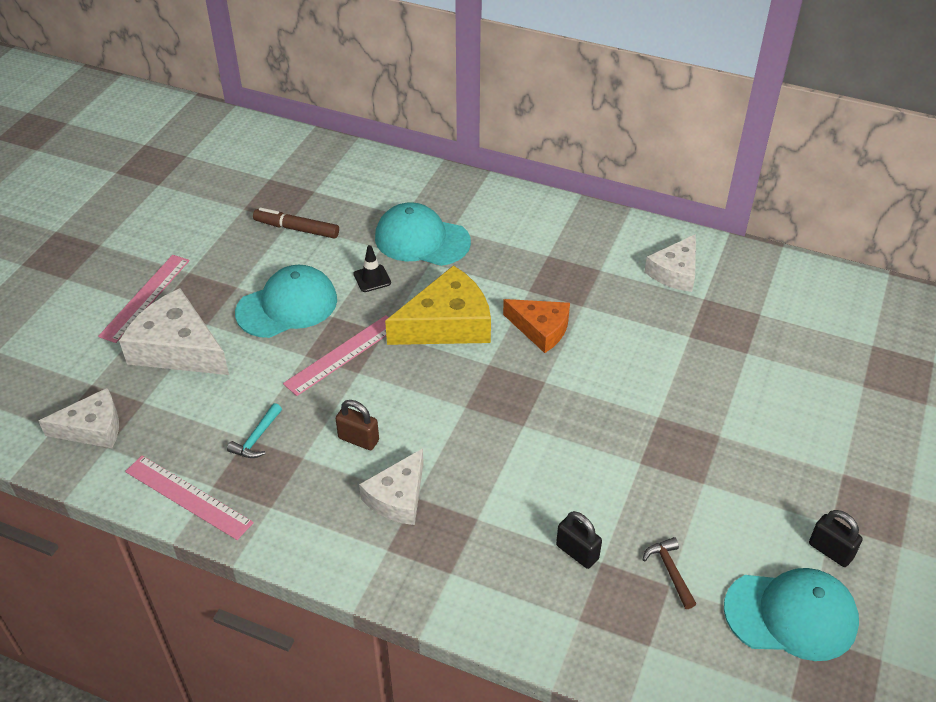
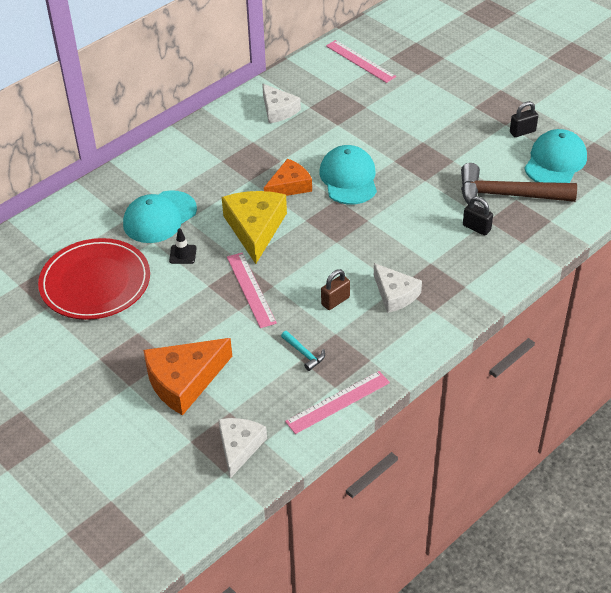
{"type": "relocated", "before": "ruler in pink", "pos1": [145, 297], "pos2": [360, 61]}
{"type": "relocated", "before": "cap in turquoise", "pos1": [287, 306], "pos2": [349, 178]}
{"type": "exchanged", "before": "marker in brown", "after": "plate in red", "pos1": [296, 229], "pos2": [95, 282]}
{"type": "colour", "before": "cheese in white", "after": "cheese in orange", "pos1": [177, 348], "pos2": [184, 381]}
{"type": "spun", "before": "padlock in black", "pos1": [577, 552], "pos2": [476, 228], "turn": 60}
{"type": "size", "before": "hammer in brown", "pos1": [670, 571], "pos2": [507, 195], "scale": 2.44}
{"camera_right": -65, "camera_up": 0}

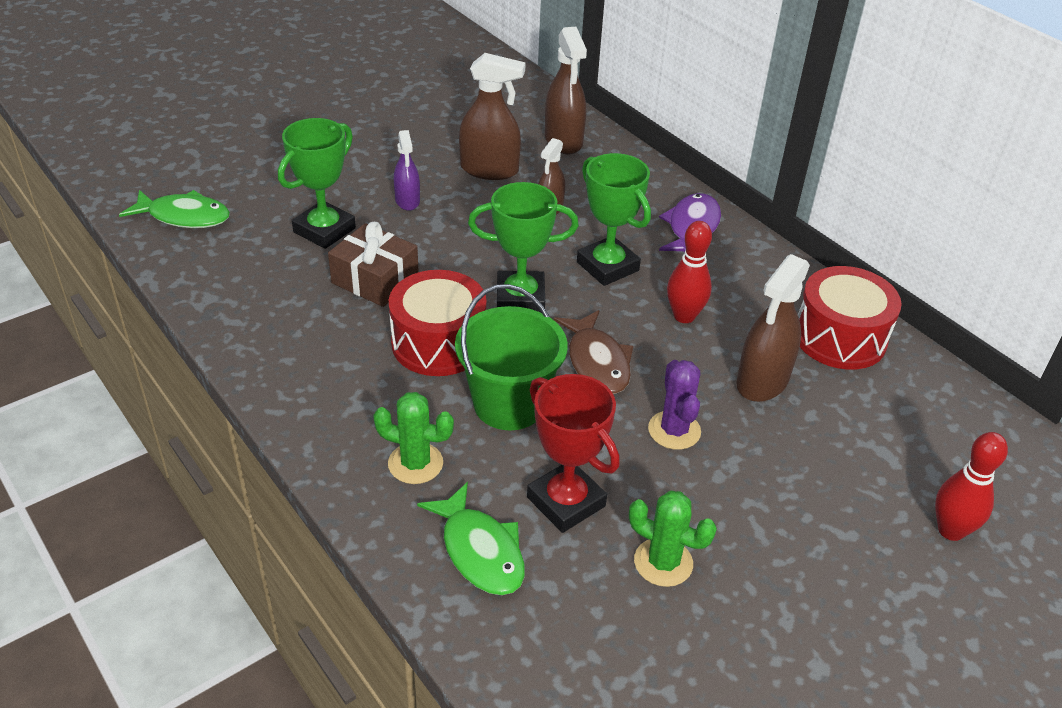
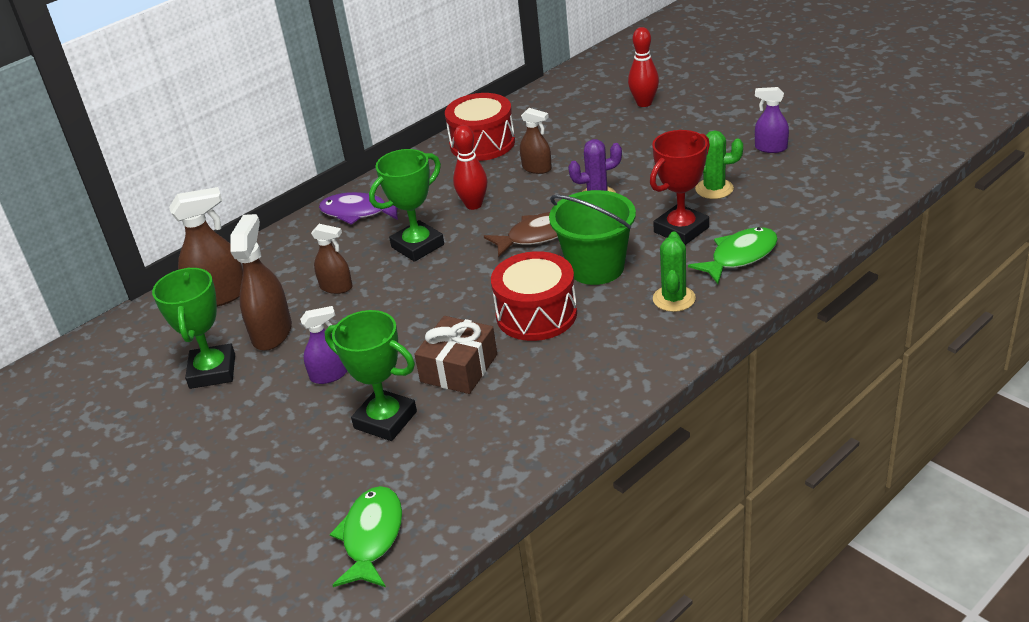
{"type": "appeared", "after": "spray bottle in purple", "pos2": [770, 148]}
{"type": "relocated", "before": "trophy in green", "pos1": [520, 298], "pos2": [212, 371]}
{"type": "spun", "before": "cactus in green", "pos1": [663, 562], "pos2": [714, 189], "turn": 75}
{"type": "size", "before": "spray bottle in brown", "pos1": [762, 381], "pos2": [537, 168], "scale": 0.61}
{"camera_right": -90, "camera_up": -5}

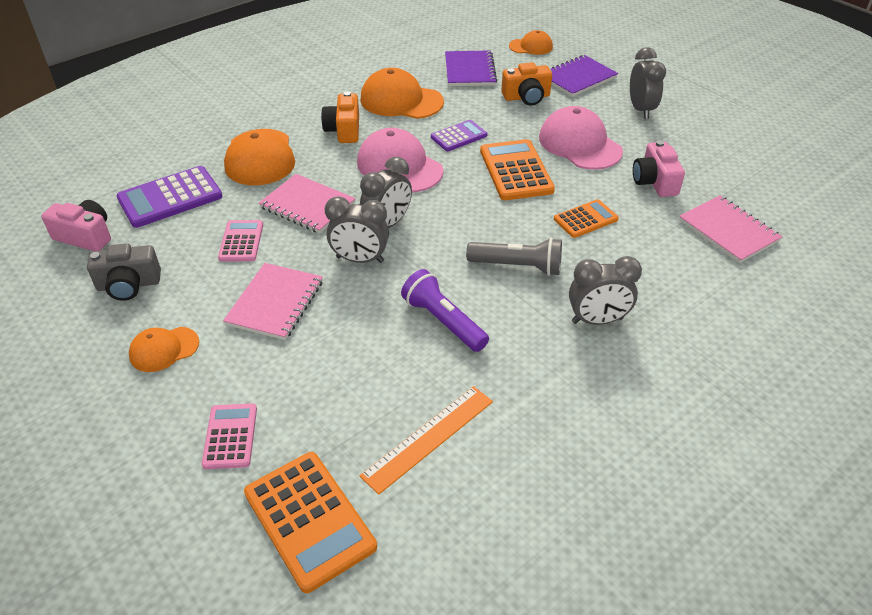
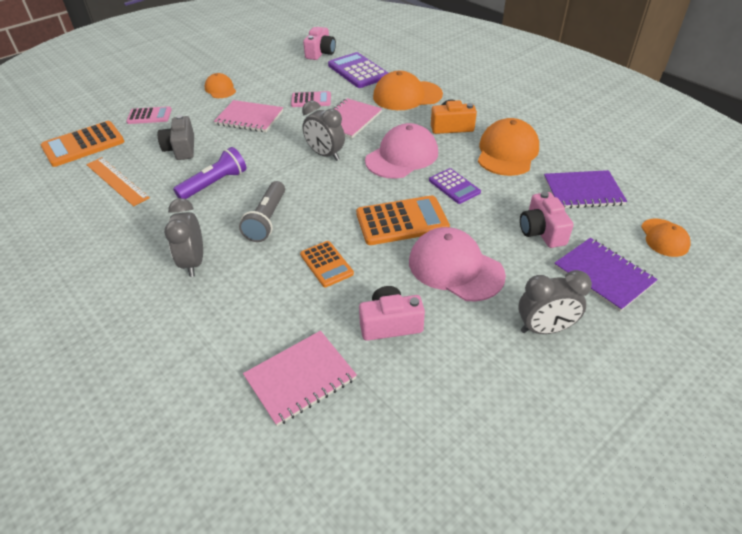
{"type": "missing", "before": "clock in grey", "pos1": [360, 259]}
{"type": "relocated", "before": "camera in grey", "pos1": [129, 285], "pos2": [181, 148]}
{"type": "colour", "before": "camera in orange", "after": "camera in pink", "pos1": [526, 97], "pos2": [541, 231]}
{"type": "spun", "before": "cap in pink", "pos1": [579, 144], "pos2": [455, 268], "turn": -105}
{"camera_right": 90, "camera_up": 0}

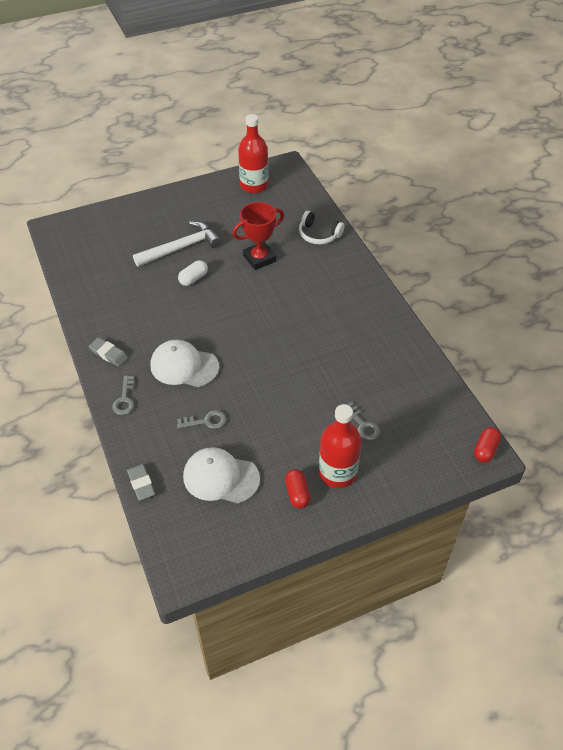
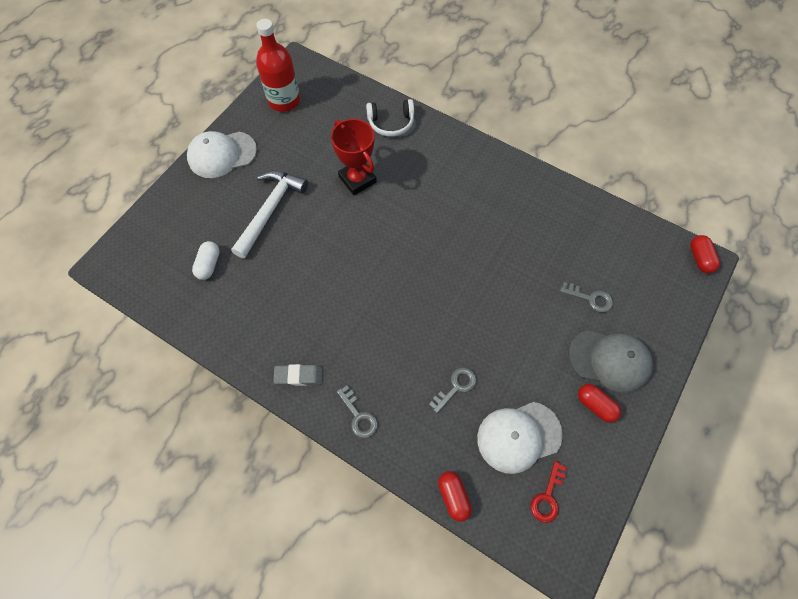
{"type": "appeared", "after": "key in red", "pos2": [547, 496]}
{"type": "relocated", "before": "cap in white", "pos1": [184, 366], "pos2": [222, 155]}
{"type": "relocated", "before": "capsule in white", "pos1": [193, 279], "pos2": [209, 265]}
{"type": "exchanged", "before": "eraser in grey", "after": "capsule in red", "pos1": [141, 484], "pos2": [453, 496]}
{"type": "exchanged", "before": "bottle in red", "after": "cap in grey", "pos1": [337, 472], "pos2": [609, 360]}
{"type": "spun", "before": "trophy in red", "pos1": [259, 258], "pos2": [357, 179], "turn": -60}
{"camera_right": -35, "camera_up": 15}

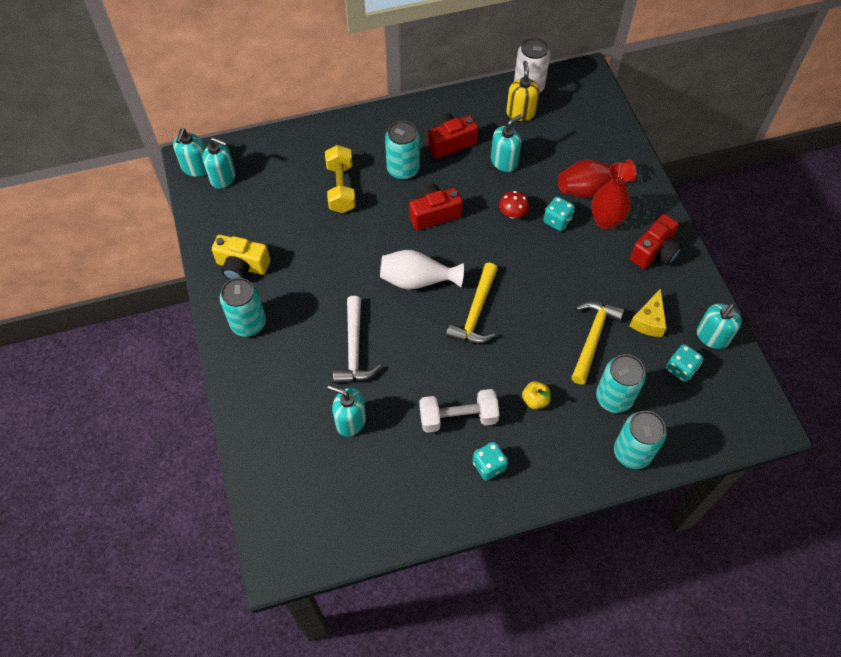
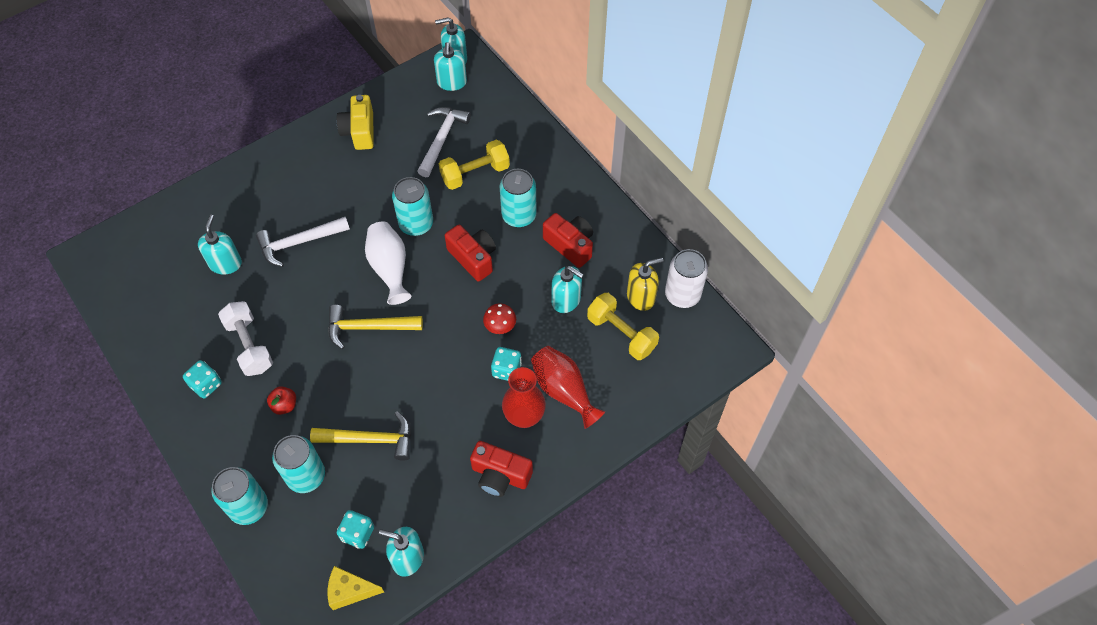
{"type": "appeared", "after": "hammer in white", "pos2": [442, 139]}
{"type": "appeared", "after": "dumbbell in yellow", "pos2": [621, 333]}
{"type": "relocated", "before": "can in turquoise", "pos1": [248, 323], "pos2": [416, 224]}
{"type": "relocated", "before": "cheese in yellow", "pos1": [648, 321], "pos2": [350, 591]}
{"type": "colour", "before": "apple in yellow", "after": "apple in red", "pos1": [535, 400], "pos2": [284, 405]}
{"camera_right": 70, "camera_up": 0}

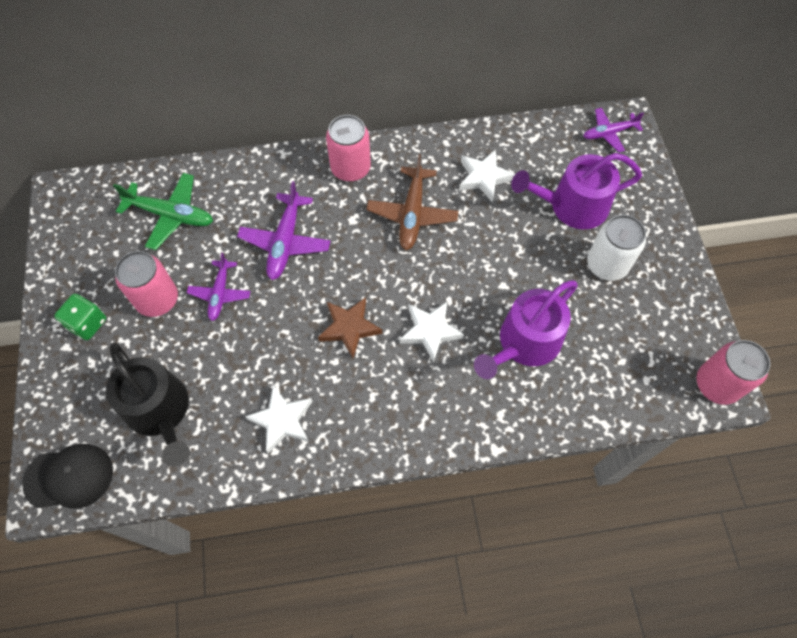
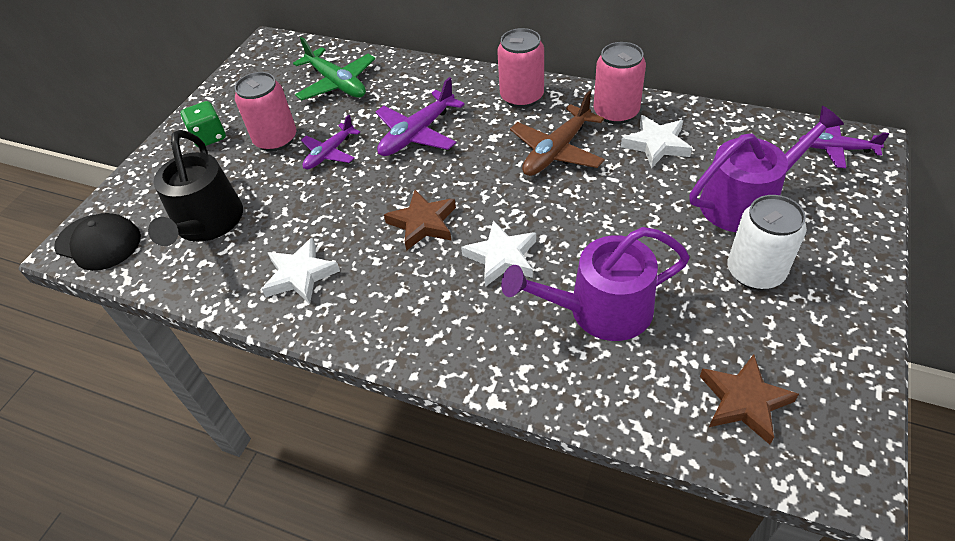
{"type": "appeared", "after": "star in brown", "pos2": [744, 401]}
{"type": "relocated", "before": "can in pink", "pos1": [717, 384], "pos2": [616, 112]}
{"type": "spun", "before": "watering can in purple", "pos1": [572, 206], "pos2": [745, 201], "turn": 135}
{"camera_right": 35, "camera_up": -15}

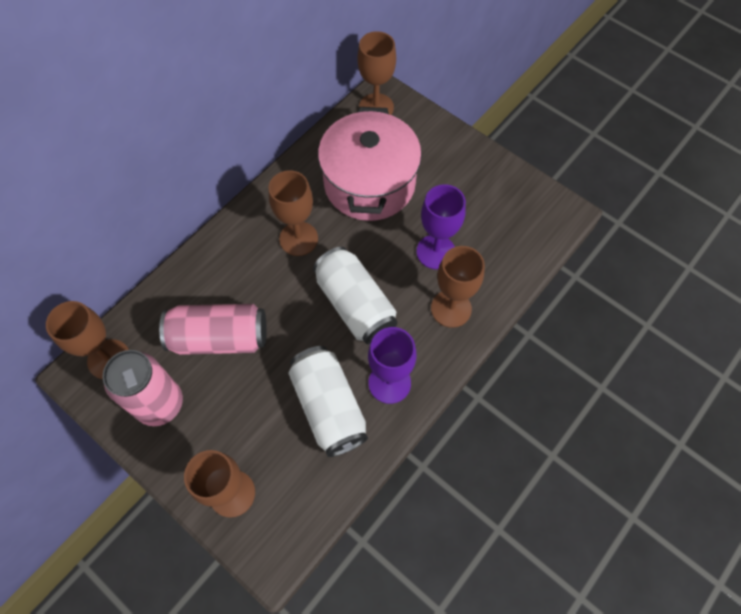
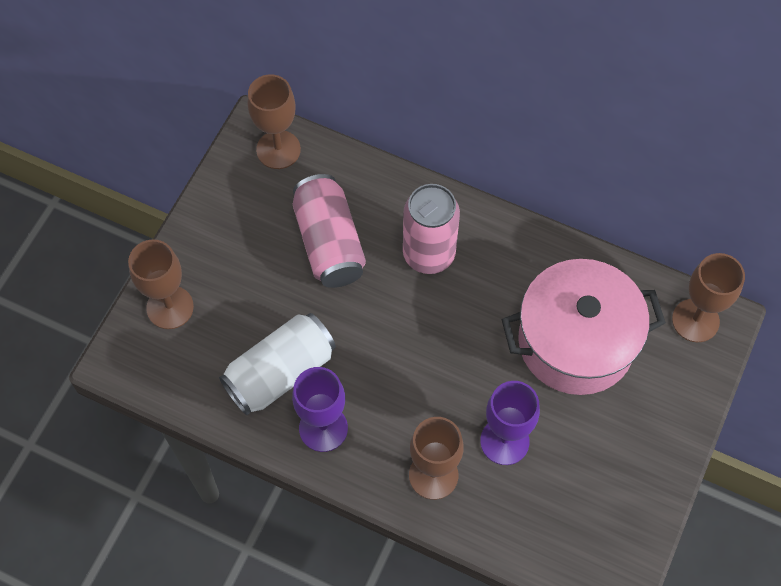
{"type": "missing", "before": "goblet in brown", "pos1": [298, 239]}
{"type": "missing", "before": "can in white", "pos1": [355, 305]}
{"type": "relocated", "before": "can in pink", "pos1": [160, 404], "pos2": [429, 254]}
{"camera_right": 75, "camera_up": 0}

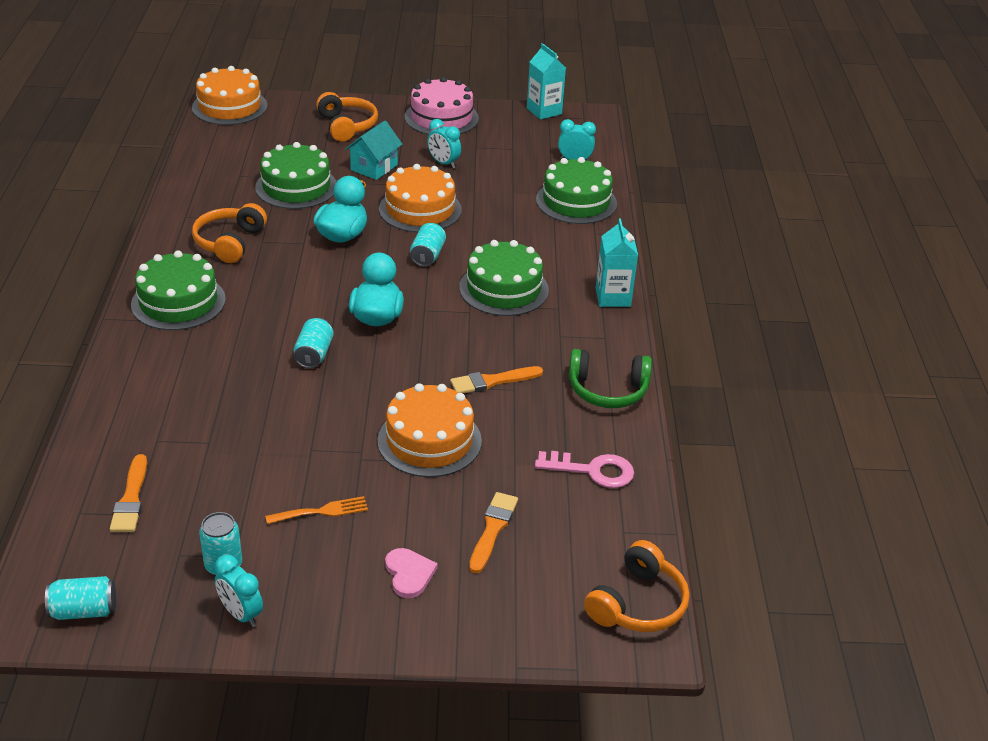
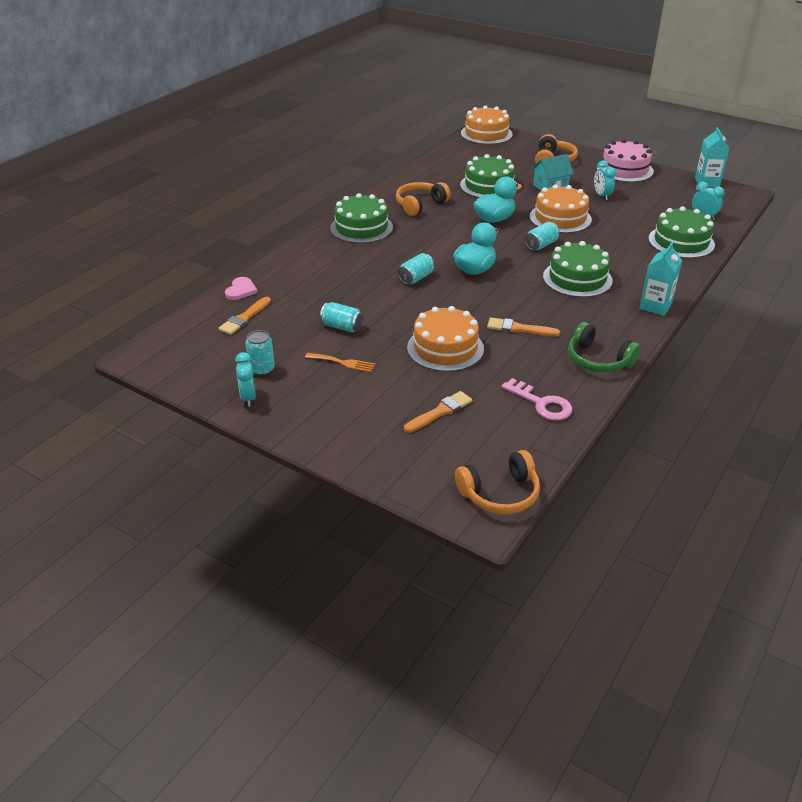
{"type": "relocated", "before": "can in turquoise", "pos1": [84, 611], "pos2": [342, 327]}
{"type": "relocated", "before": "heart in pink", "pos1": [409, 574], "pos2": [241, 290]}
{"camera_right": 35, "camera_up": 0}

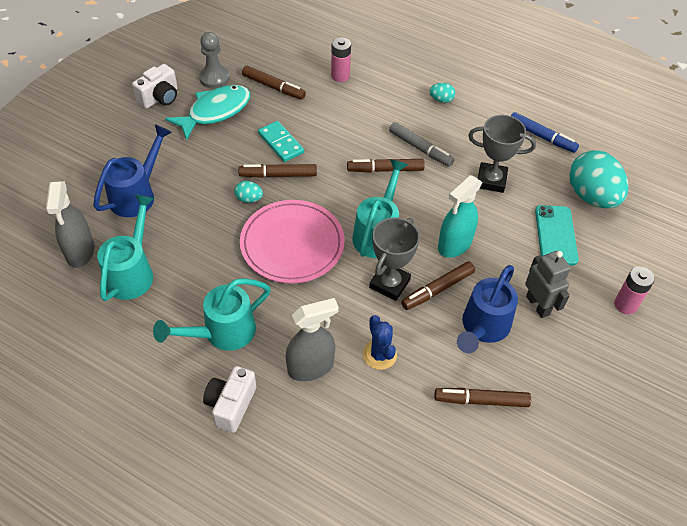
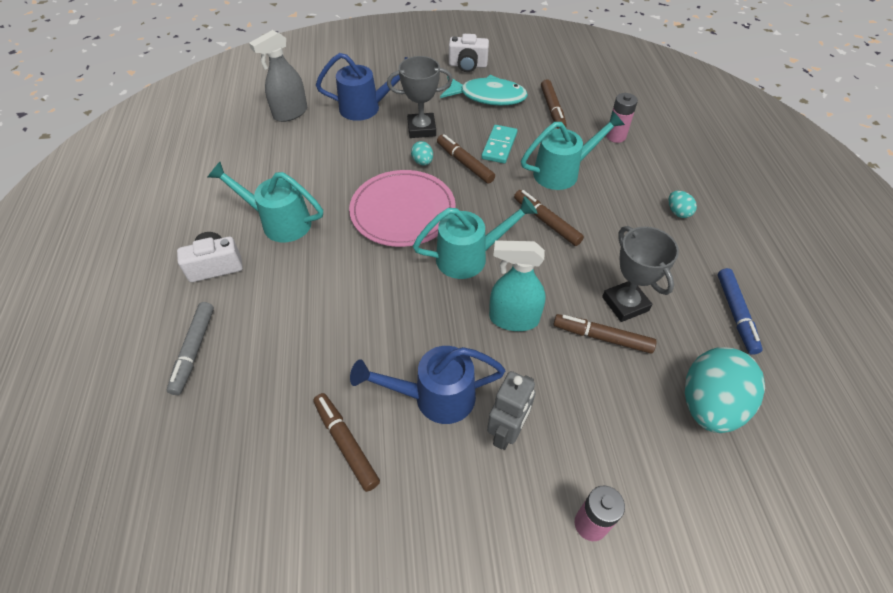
{"type": "missing", "before": "pawn in grey", "pos1": [214, 78]}
{"type": "missing", "before": "spray bottle in grey", "pos1": [311, 367]}
{"type": "missing", "before": "cactus in blue", "pos1": [379, 355]}
{"type": "missing", "before": "phone in turquoise", "pos1": [556, 235]}
{"type": "relocated", "before": "watering can in turquoise", "pos1": [132, 272], "pos2": [562, 172]}
{"type": "relocated", "before": "trophy in grey", "pos1": [389, 284], "pos2": [421, 129]}
{"type": "relocated", "before": "marker in grey", "pos1": [420, 148], "pos2": [194, 351]}
{"type": "relocated", "before": "marker in brown", "pos1": [437, 289], "pos2": [602, 337]}
{"camera_right": 55, "camera_up": 0}

